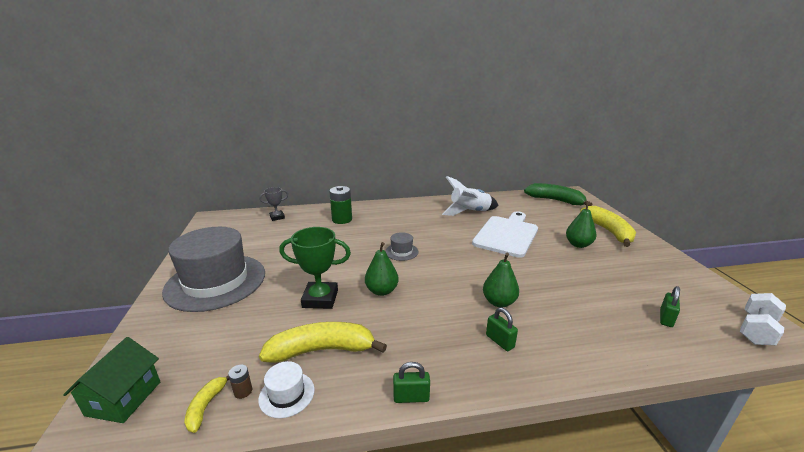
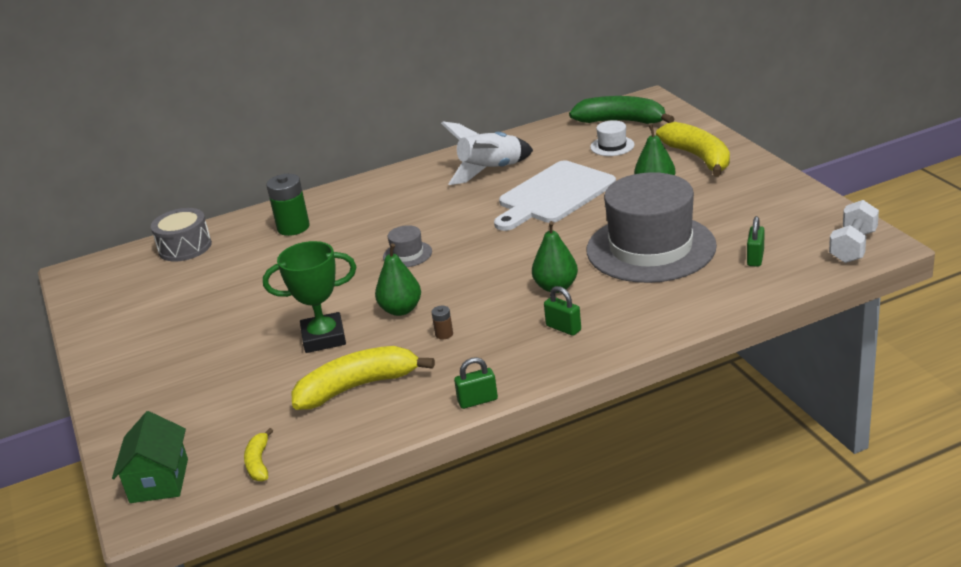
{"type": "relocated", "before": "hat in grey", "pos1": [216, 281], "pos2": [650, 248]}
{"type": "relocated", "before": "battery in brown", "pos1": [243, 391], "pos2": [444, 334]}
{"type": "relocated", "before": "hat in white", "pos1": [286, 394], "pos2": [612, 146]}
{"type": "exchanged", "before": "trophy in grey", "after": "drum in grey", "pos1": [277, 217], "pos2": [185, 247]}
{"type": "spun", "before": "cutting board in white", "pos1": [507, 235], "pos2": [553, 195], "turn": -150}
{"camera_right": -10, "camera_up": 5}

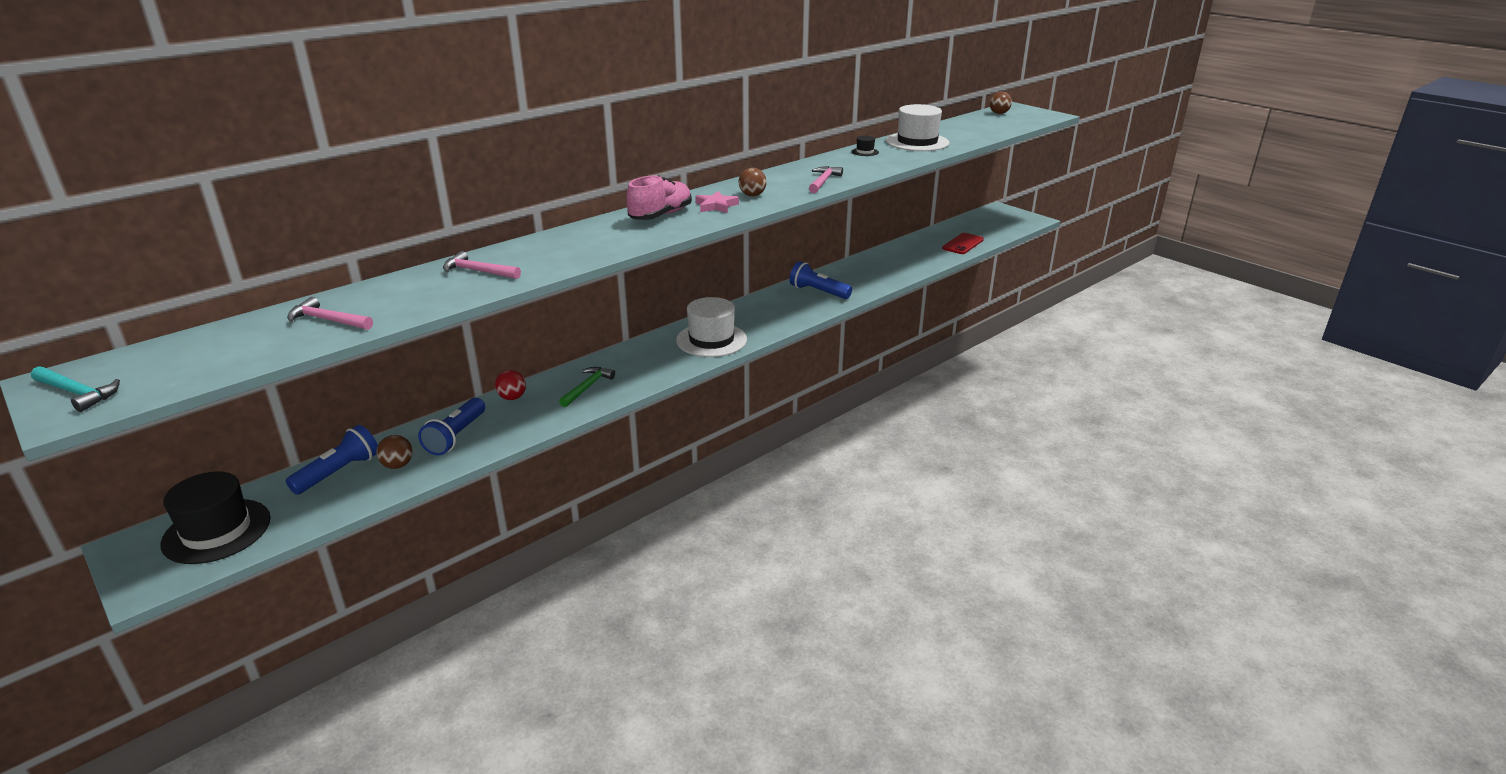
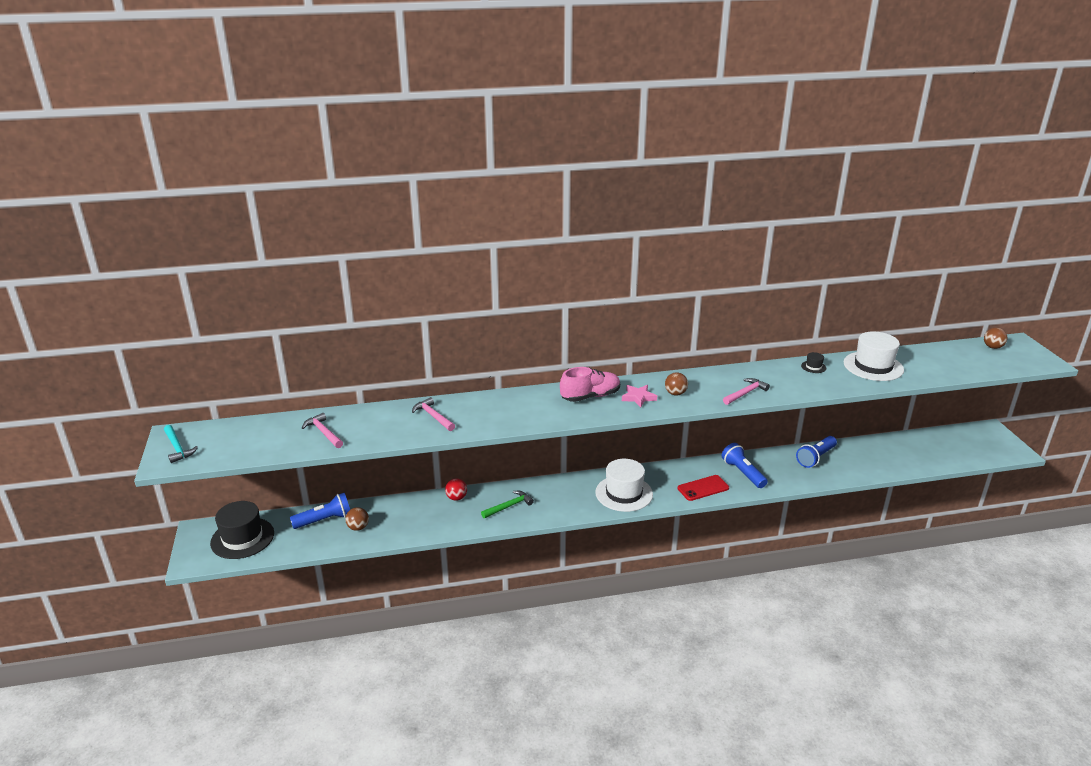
{"type": "relocated", "before": "flashlight in blue", "pos1": [456, 437], "pos2": [815, 458]}
{"type": "relocated", "before": "phone in red", "pos1": [962, 244], "pos2": [703, 488]}
{"camera_right": 30, "camera_up": 0}

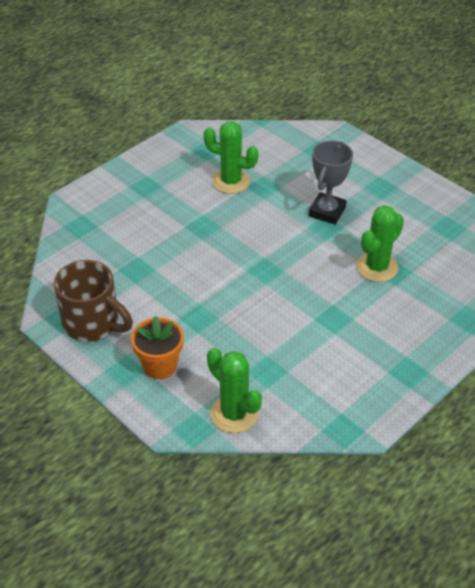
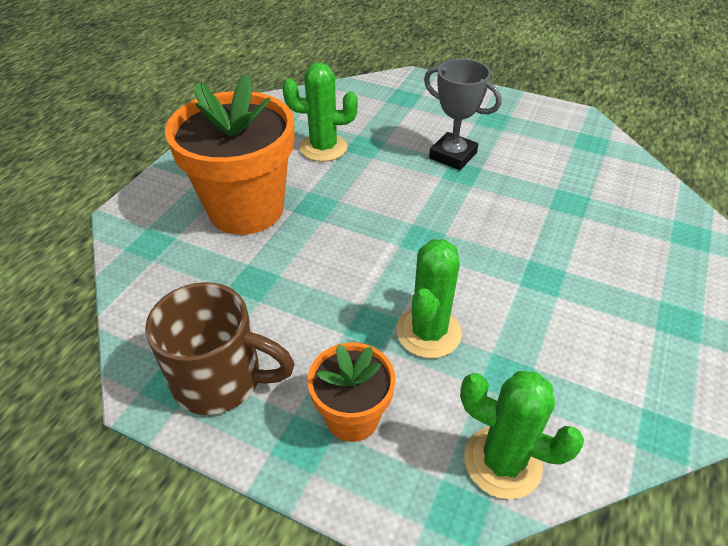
{"type": "appeared", "after": "flower pot in orange", "pos2": [246, 209]}
{"type": "relocated", "before": "cactus in green", "pos1": [377, 267], "pos2": [428, 332]}
{"type": "spun", "before": "trophy in grey", "pos1": [327, 212], "pos2": [453, 156], "turn": -60}
{"camera_right": -20, "camera_up": 0}

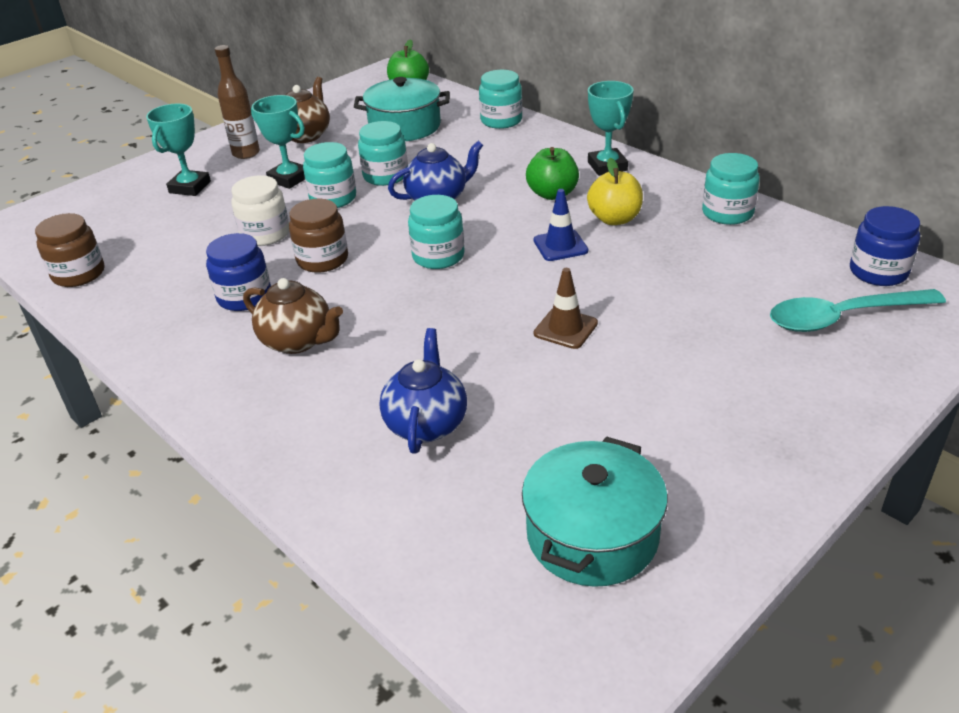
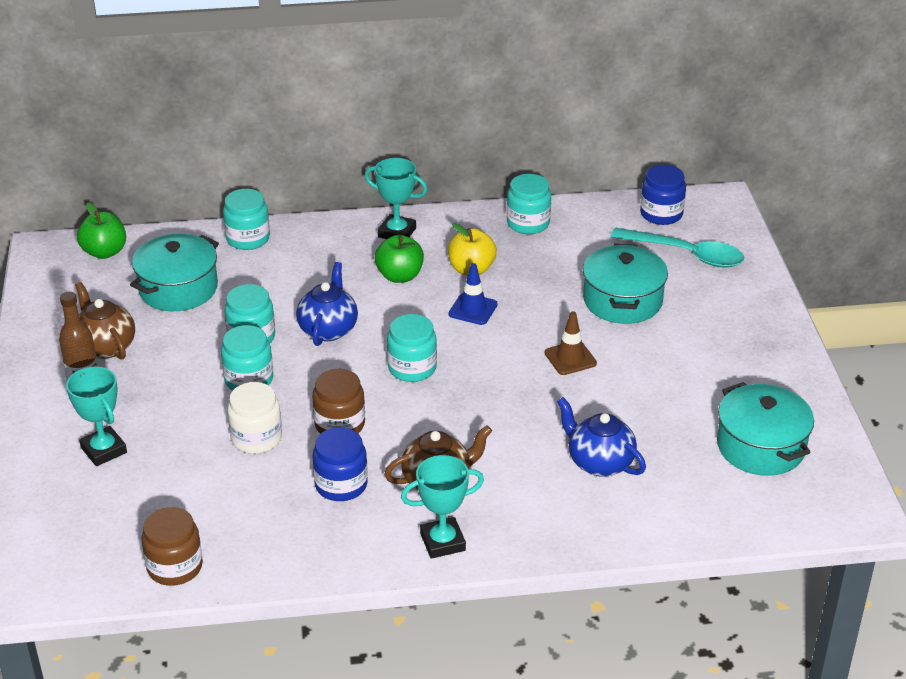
{"type": "appeared", "after": "pot in turquoise", "pos2": [622, 300]}
{"type": "relocated", "before": "trophy in turquoise", "pos1": [289, 179], "pos2": [442, 542]}
{"type": "spun", "before": "spoon in turquoise", "pos1": [842, 317], "pos2": [686, 254], "turn": -90}
{"camera_right": -55, "camera_up": 0}

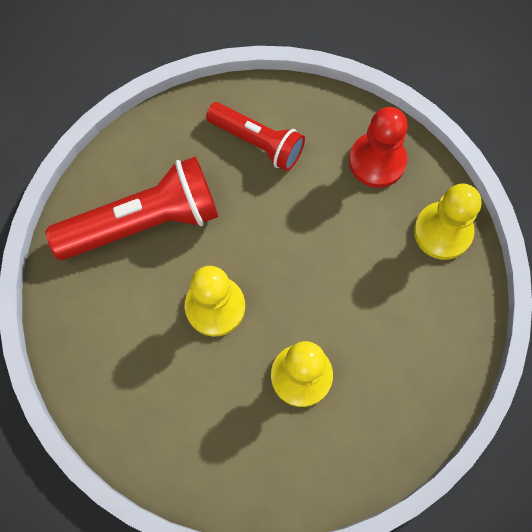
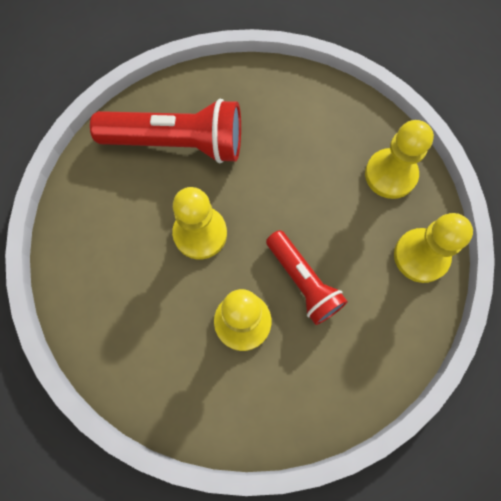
{"type": "relocated", "before": "flashlight in red", "pos1": [257, 142], "pos2": [303, 282]}
{"type": "colour", "before": "pawn in red", "after": "pawn in yellow", "pos1": [377, 161], "pos2": [390, 175]}
{"camera_right": 25, "camera_up": 0}

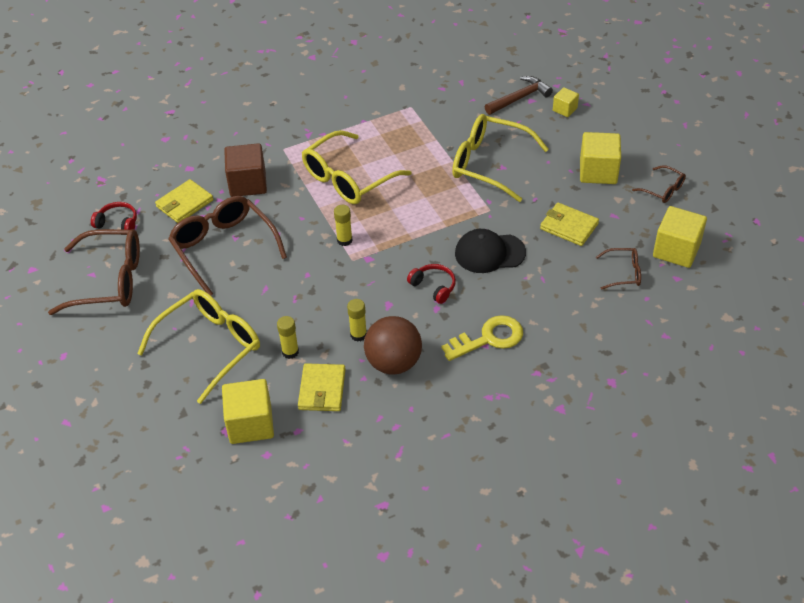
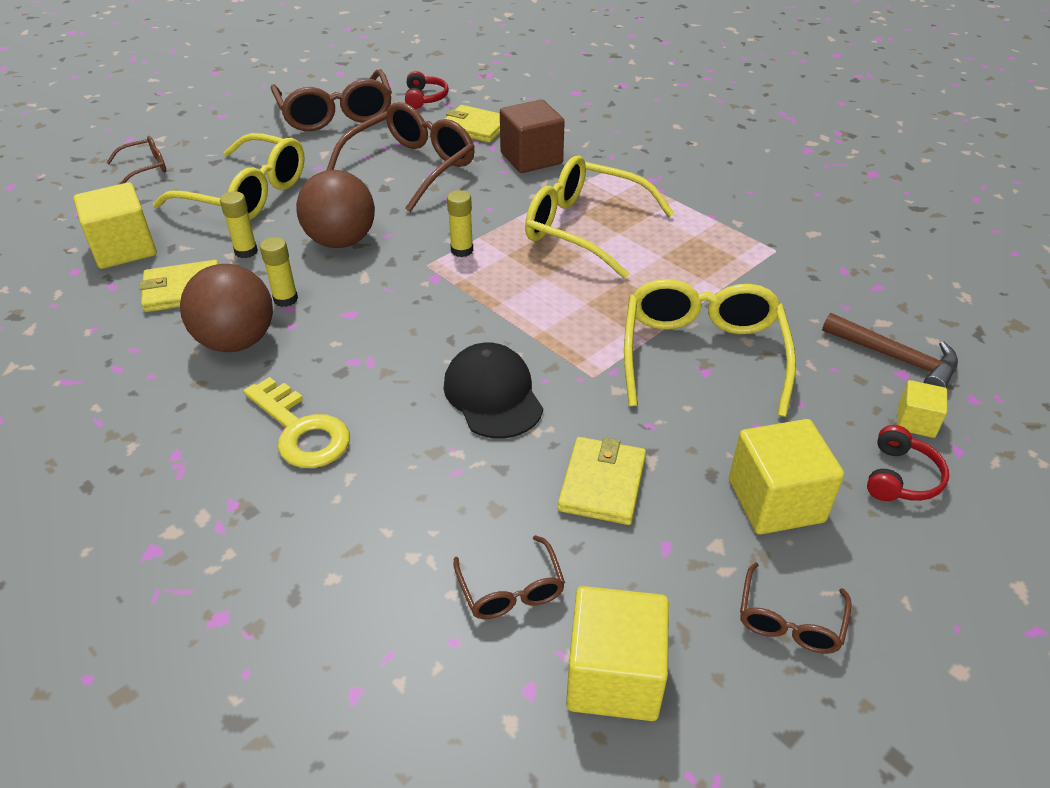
{"type": "appeared", "after": "glasses in brown", "pos2": [146, 168]}
{"type": "appeared", "after": "ball in brown", "pos2": [341, 241]}
{"type": "relocated", "before": "headphones in red", "pos1": [434, 287], "pos2": [901, 477]}
{"camera_right": 70, "camera_up": -5}

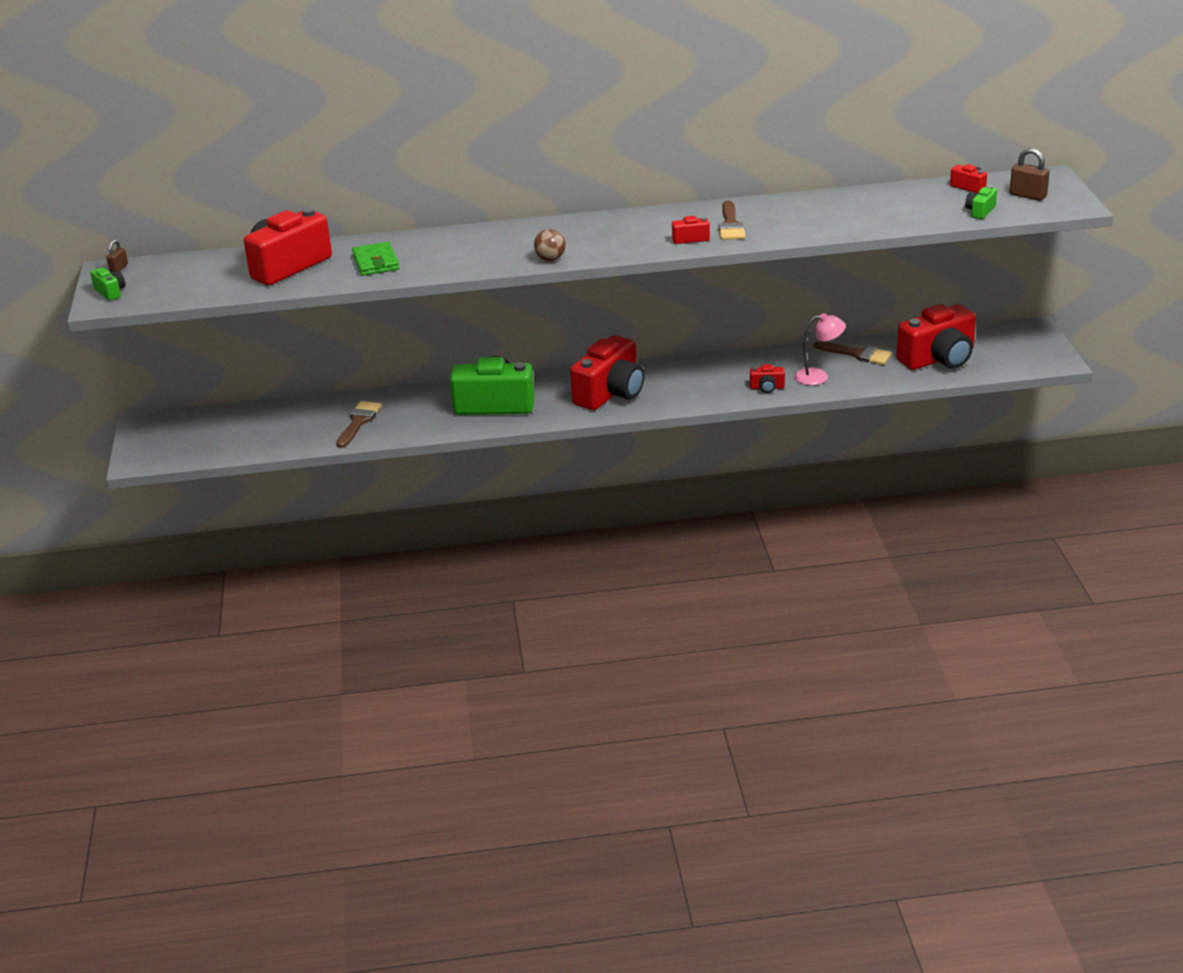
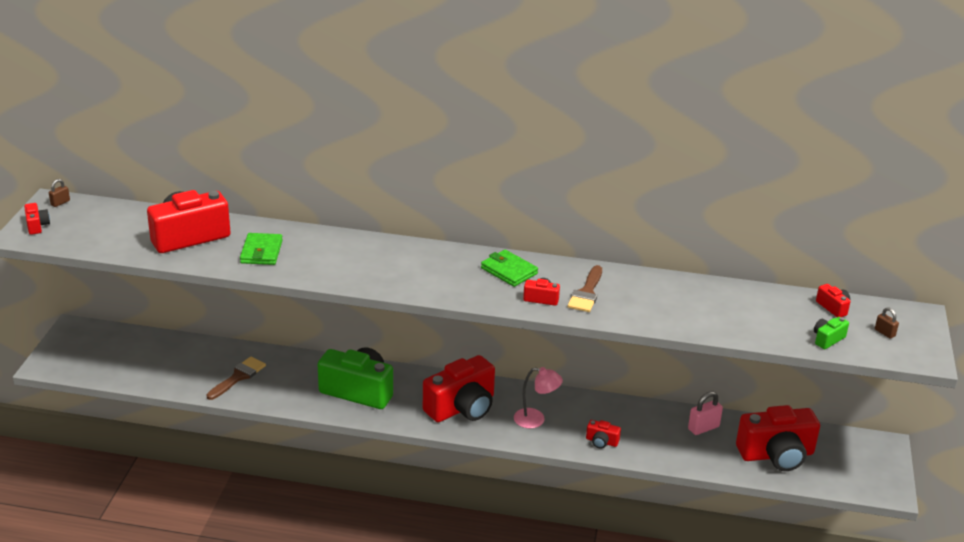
{"type": "missing", "before": "ball in brown", "pos1": [550, 259]}
{"type": "appeared", "after": "wallet in green", "pos2": [509, 271]}
{"type": "relocated", "before": "lamp in pink", "pos1": [818, 376], "pos2": [536, 420]}
{"type": "exchanged", "before": "brush in brown", "after": "padlock in pink", "pos1": [857, 354], "pos2": [703, 428]}
{"type": "colour", "before": "camera in green", "after": "camera in red", "pos1": [110, 292], "pos2": [37, 226]}
{"type": "size", "before": "padlock in brown", "pos1": [1028, 195], "pos2": [884, 333], "scale": 0.6}
{"camera_right": 15, "camera_up": 0}

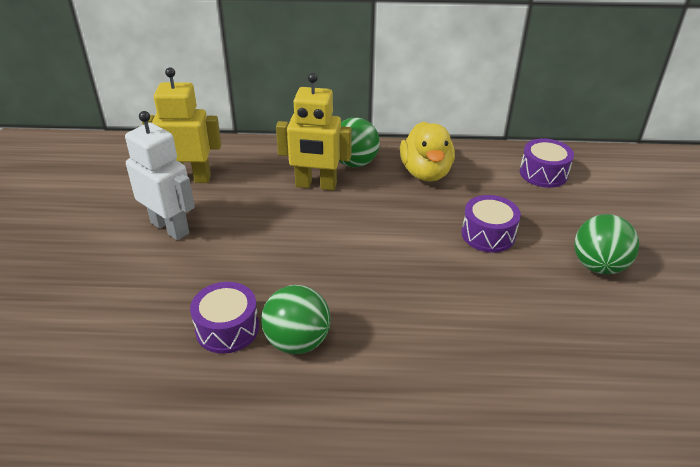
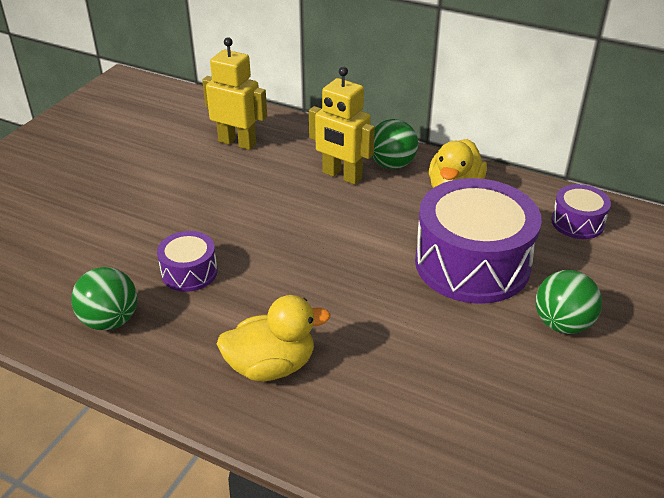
{"type": "missing", "before": "robot in white", "pos1": [170, 227]}
{"type": "appeared", "after": "duck in yellow", "pos2": [271, 366]}
{"type": "relocated", "before": "ball in green", "pos1": [297, 341], "pos2": [110, 321]}
{"type": "size", "before": "drum in purple", "pos1": [488, 234], "pos2": [472, 263], "scale": 2.08}
{"camera_right": 25, "camera_up": 0}

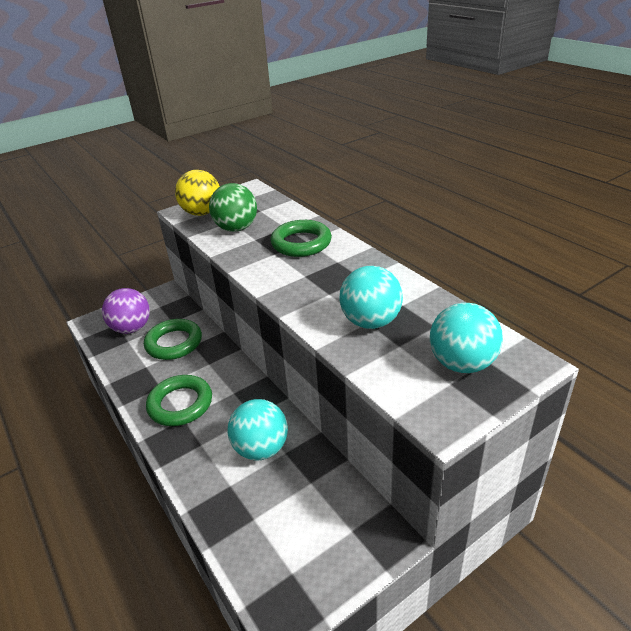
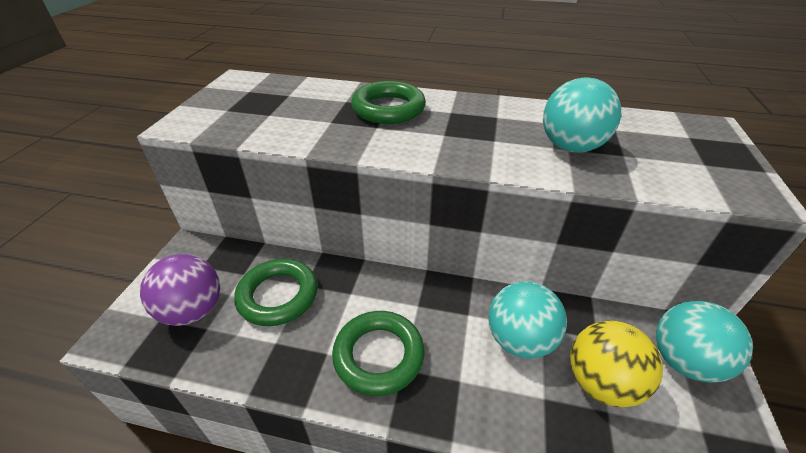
{"type": "missing", "before": "ball in green", "pos1": [236, 228]}
{"type": "relocated", "before": "ball in yellow", "pos1": [202, 213], "pos2": [601, 382]}
{"type": "relocated", "before": "ball in turquoise", "pos1": [462, 364], "pos2": [683, 361]}
{"camera_right": -45, "camera_up": 5}

